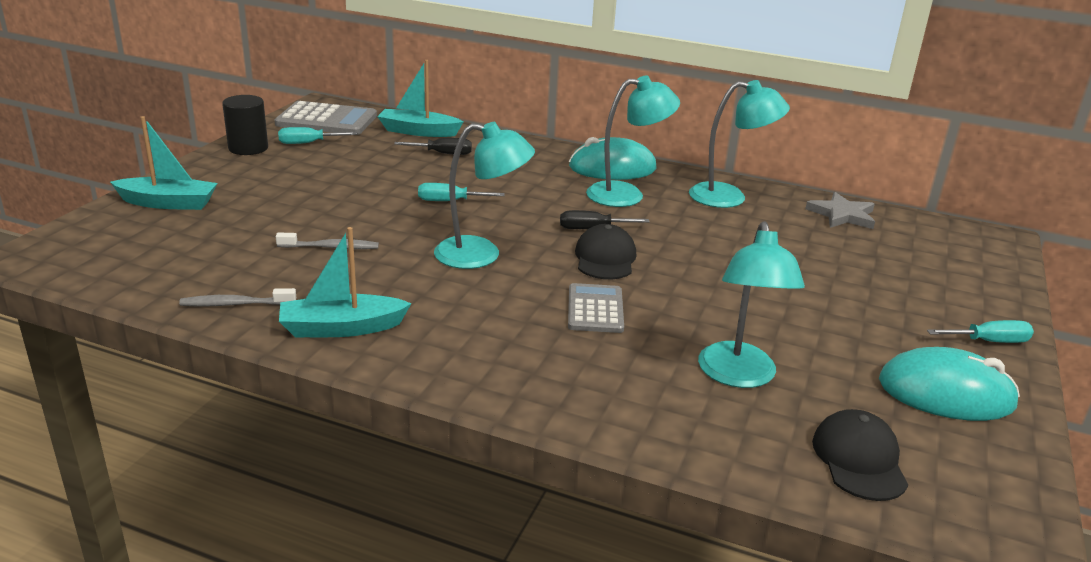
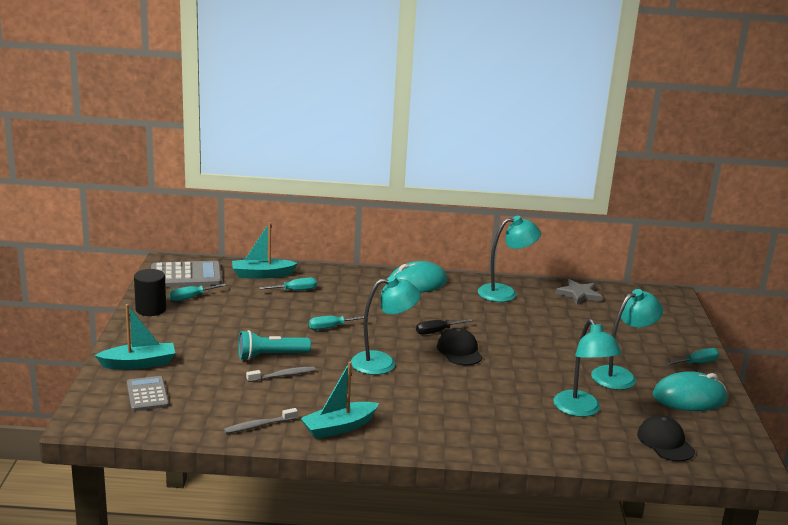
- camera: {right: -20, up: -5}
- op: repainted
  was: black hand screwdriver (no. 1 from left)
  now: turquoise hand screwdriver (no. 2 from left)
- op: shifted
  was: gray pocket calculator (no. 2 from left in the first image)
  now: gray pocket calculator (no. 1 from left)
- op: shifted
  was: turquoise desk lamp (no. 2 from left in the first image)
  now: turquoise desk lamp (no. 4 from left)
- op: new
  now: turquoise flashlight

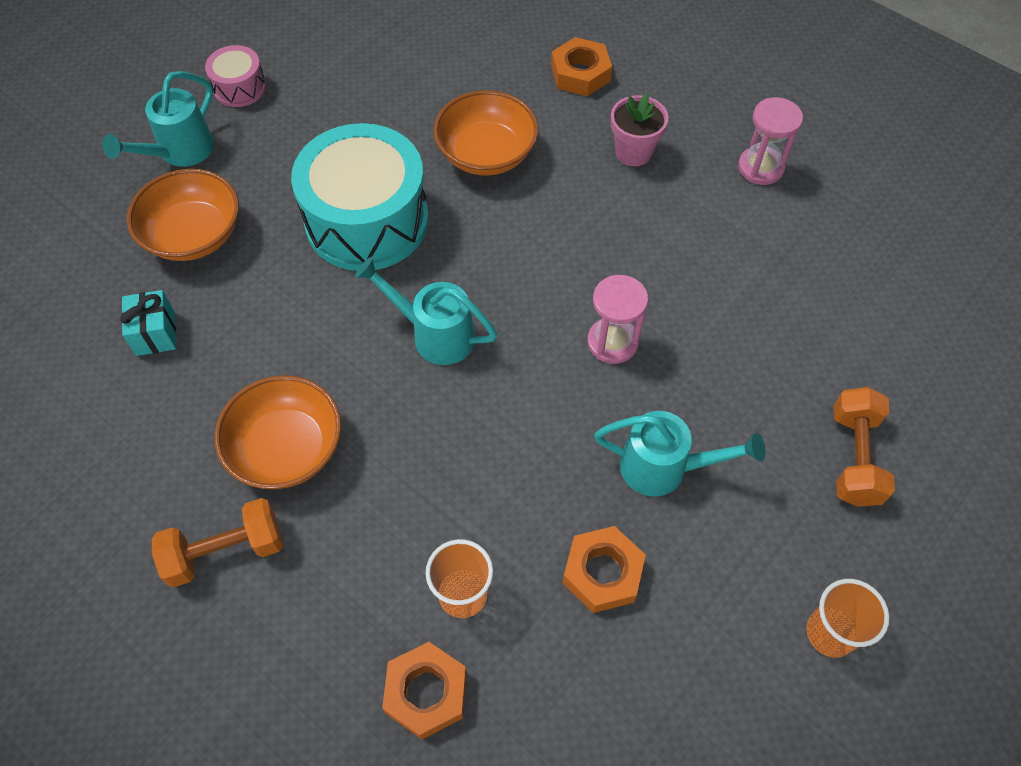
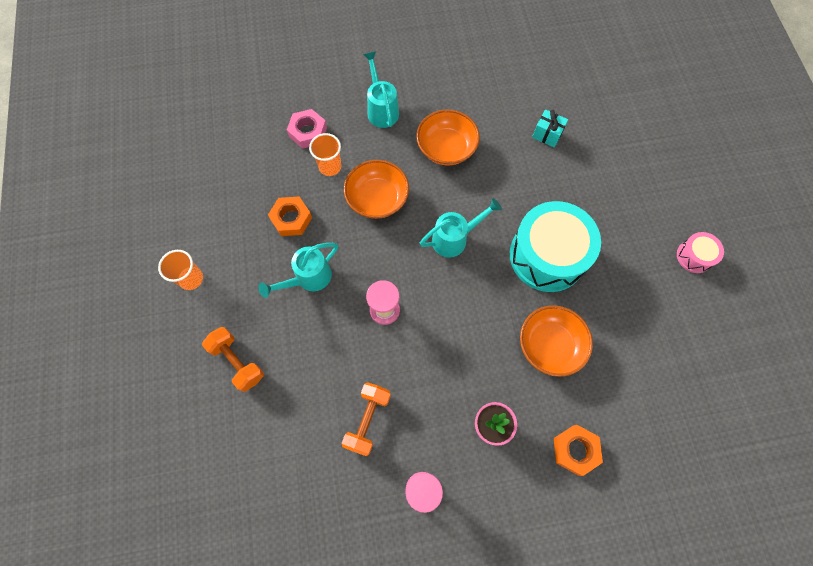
- camera: {right: 130, up: 10}
- op: shifted
  was: turquoise watering can (no. 1 from left in the first image)
  now: turquoise watering can (no. 2 from left)
- op: shifted
  was: orange serving bowl (no. 1 from left)
- op: shifted
  was: orange free weight (no. 1 from left in the first image)
  now: orange free weight (no. 2 from left)
- op: repainted
  was: orange hexagon nut (no. 1 from left)
  now: rosy hexagon nut

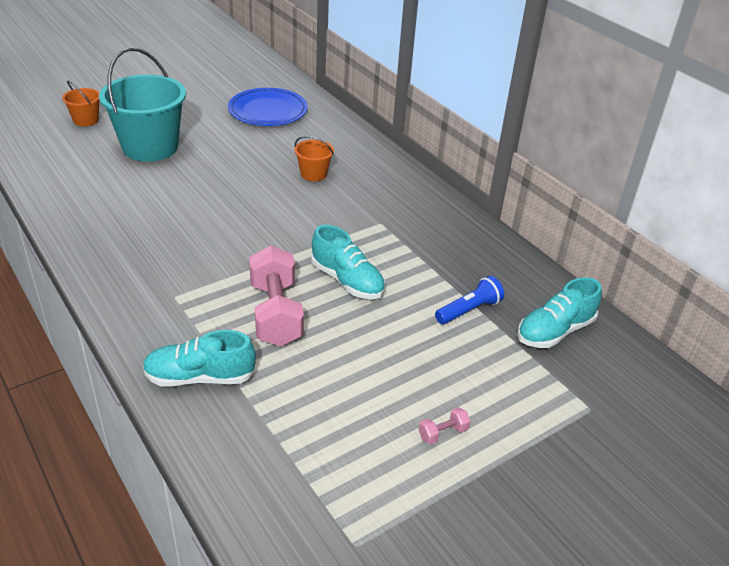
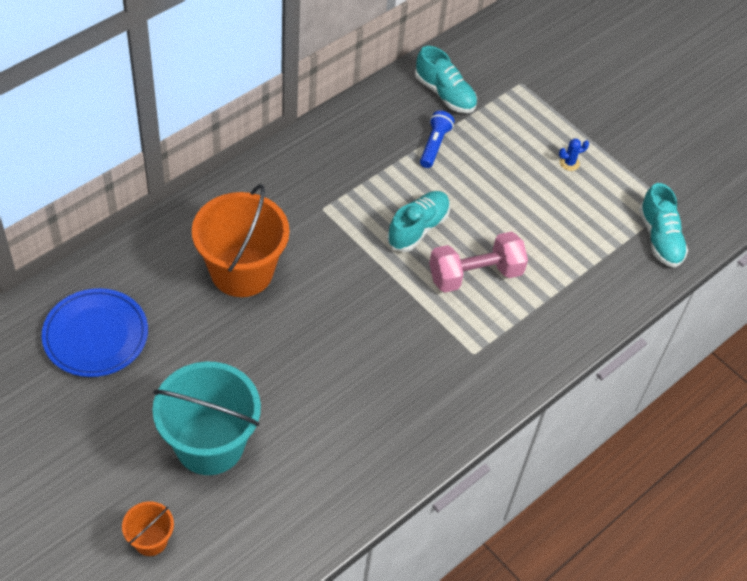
- camera: {right: -100, up: 15}
- op: shifted
  was: turquoise lace-up shoe (no. 1 from left in the first image)
  now: turquoise lace-up shoe (no. 3 from left)
- op: scaled
  was: orange sand bucket (no. 2 from left)
  ratio: 2.14
- op: swapped
  was: rosy free weight (no. 2 from left)
  now: royal blue prickly plant
- op: rotated
  was: royal blue flashlight
  clockwise: 60

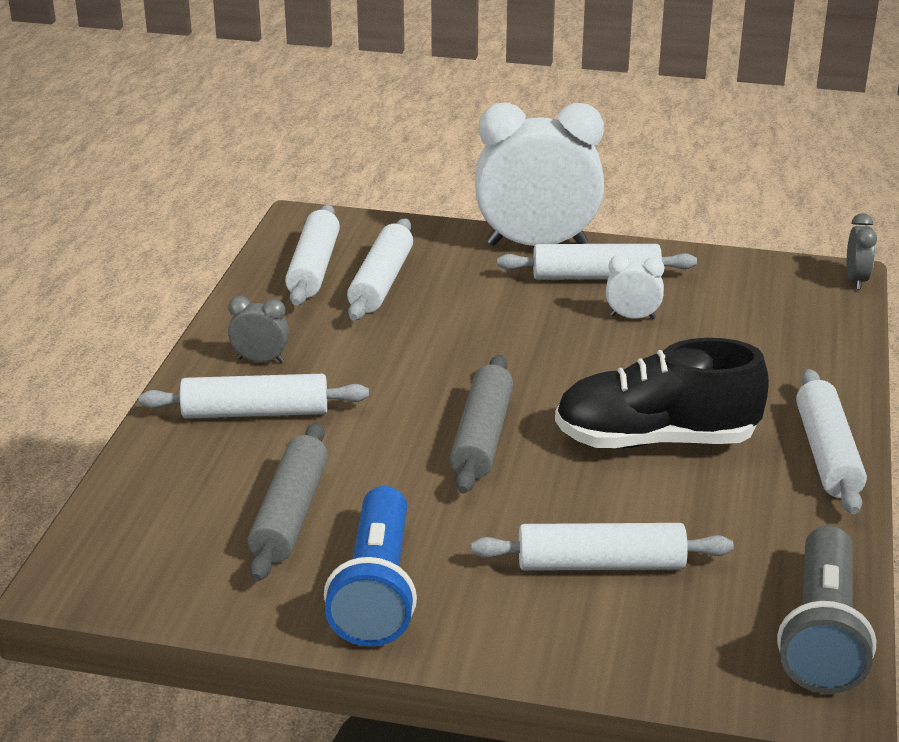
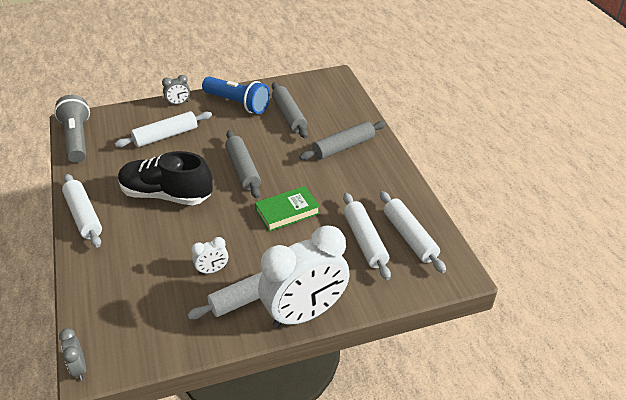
- camera: {right: 150, up: 10}
- op: repainted
  was: white rolling pin (no. 1 from left)
  now: gray rolling pin (no. 3 from left)
- op: shifted
  was: gray alarm clock (no. 1 from left in the first image)
  now: gray alarm clock (no. 2 from left)
- op: rotated
  was: royal blue flashlight
  clockwise: 150
- op: rotated
  was: black lace-up shoe
  clockwise: -135
- op: new
  now: leaf-green book

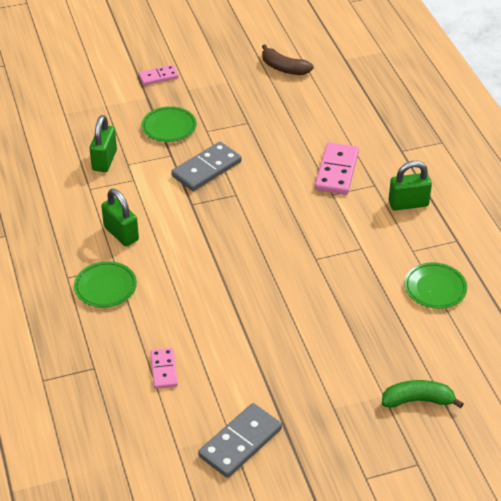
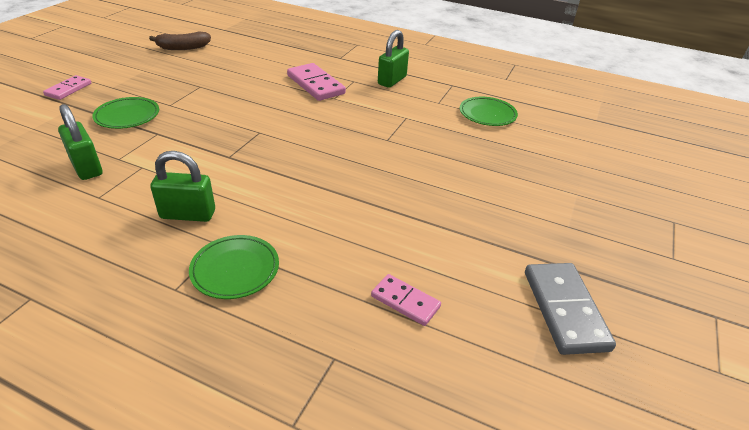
- camera: {right: -50, up: -5}
- op: gone
  was: gray domino (no. 1 from left)
- op: gone
  was: leaf-green banana

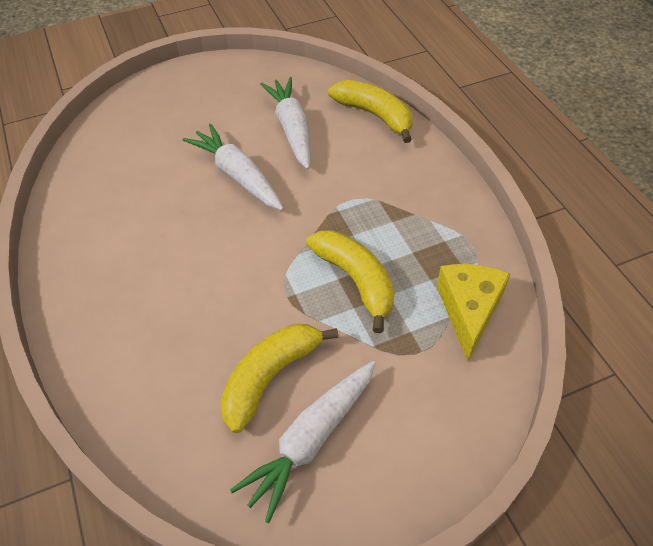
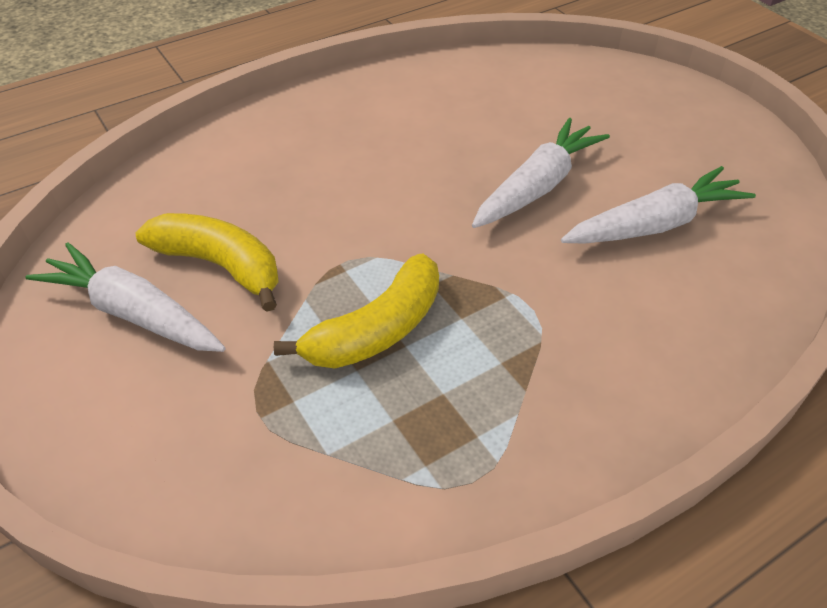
- camera: {right: 80, up: -5}
- op: gone
  was: golden banana (no. 3 from left)
- op: gone
  was: golden piece of cheese

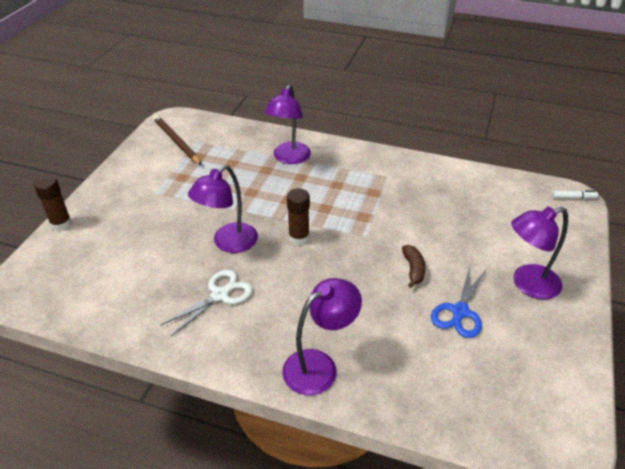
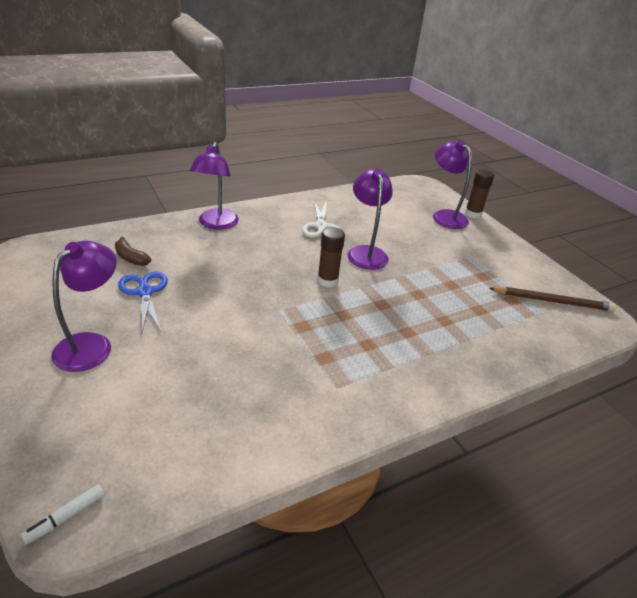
- camera: {right: 130, up: -5}
- op: shifted
  was: violet desk lamp (no. 2 from left in the first image)
  now: violet desk lamp (no. 4 from left)
- op: shifted
  was: russet banana

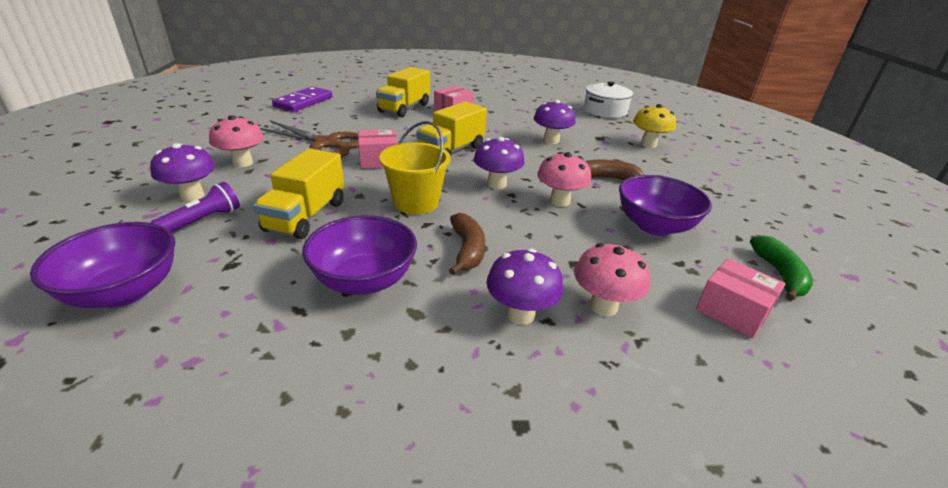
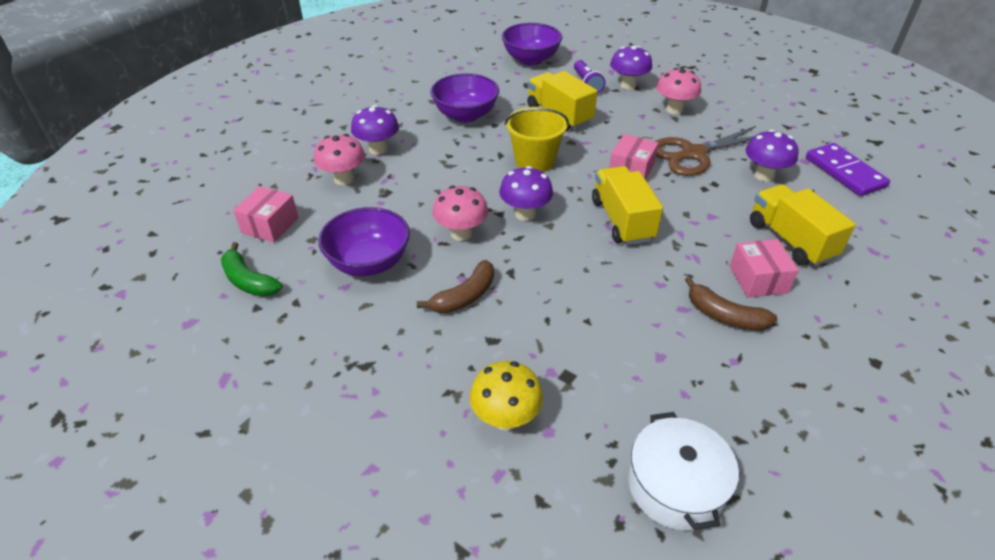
- camera: {right: 130, up: 10}
- op: shifted
  was: russet banana (no. 1 from left in the first image)
  now: russet banana (no. 2 from left)
- op: shifted
  was: violet fungus (no. 4 from left)
- op: rotated
  was: rosy package (no. 3 from left in the first image)
  clockwise: -60

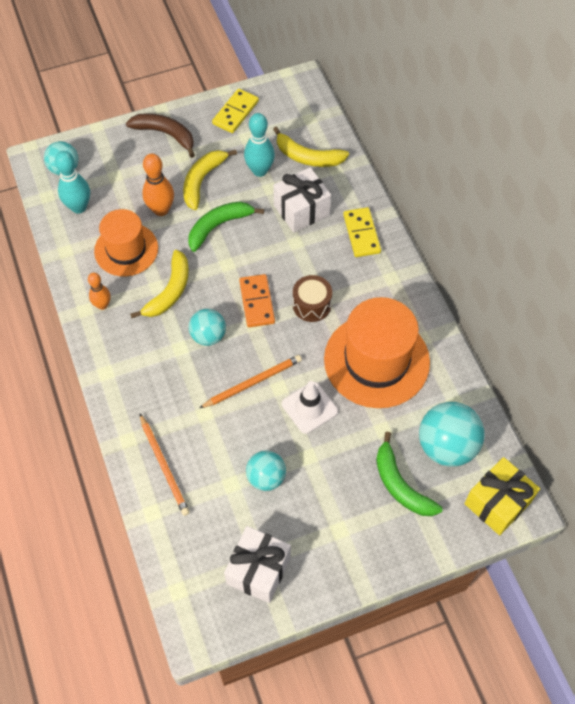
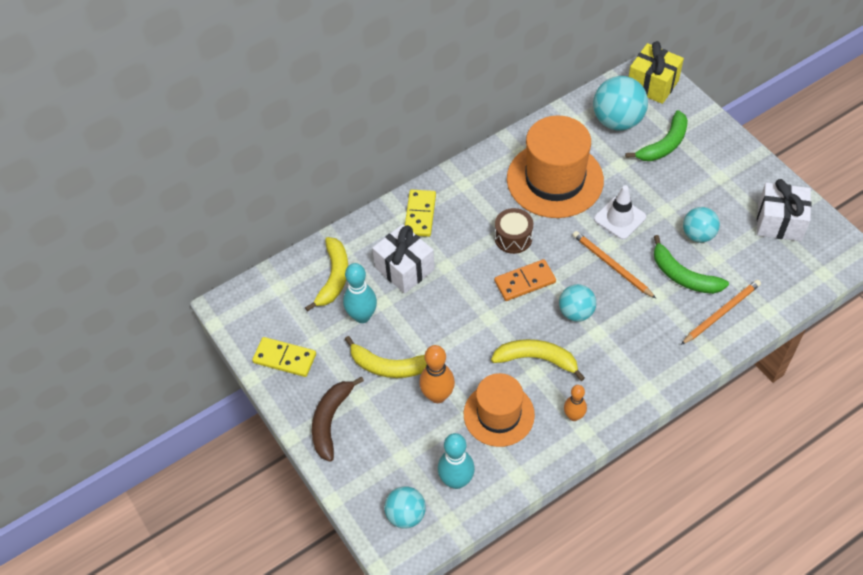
- camera: {right: -100, up: -5}
- op: shifted
  was: leaf-green banana (no. 1 from left in the first image)
  now: leaf-green banana (no. 2 from left)
- op: rotated
  was: golden domino (no. 2 from left)
  clockwise: -60

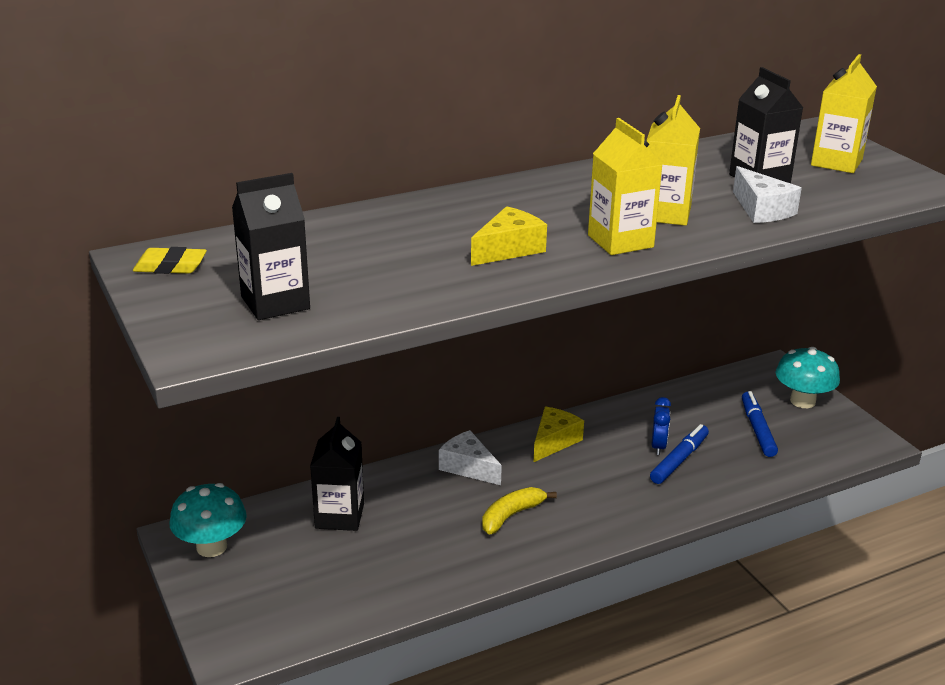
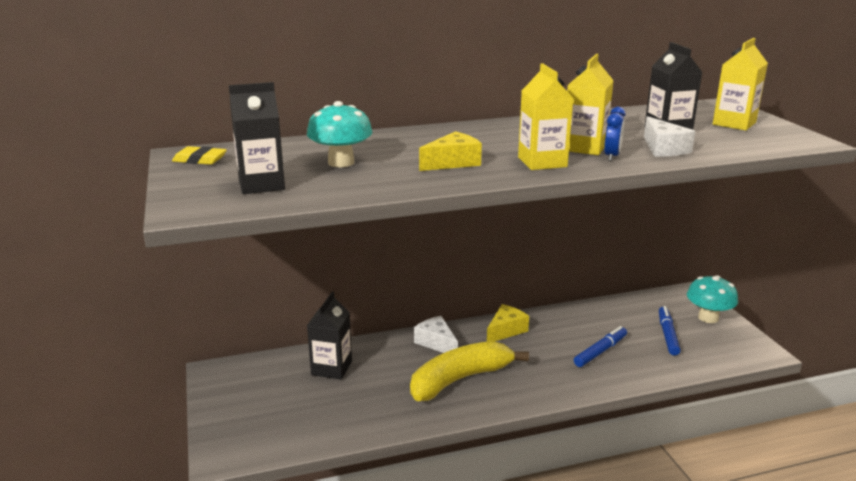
- camera: {right: 10, up: -5}
- op: shifted
  was: turquoise fungus (no. 1 from left)
- op: scaled
  was: golden banana
  ratio: 1.88
- op: shifted
  was: royal blue alarm clock

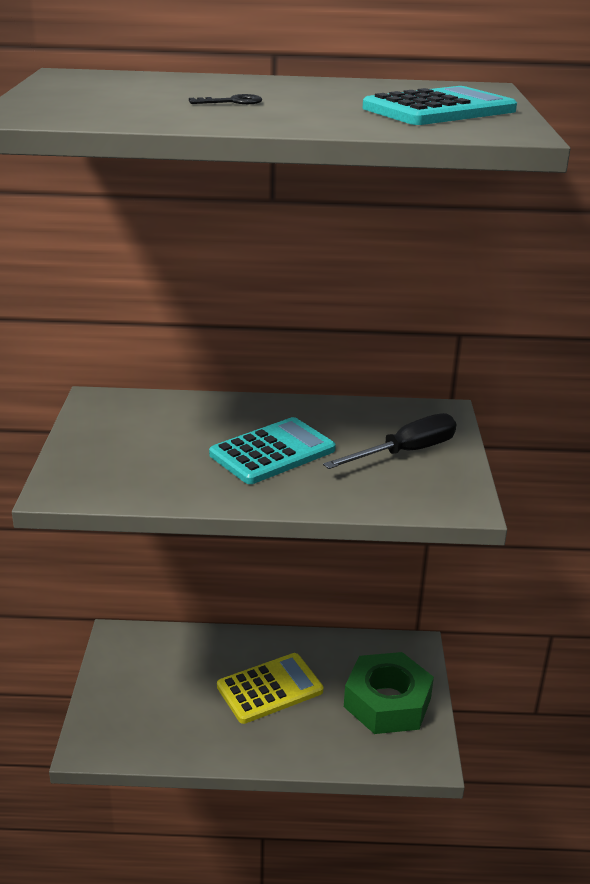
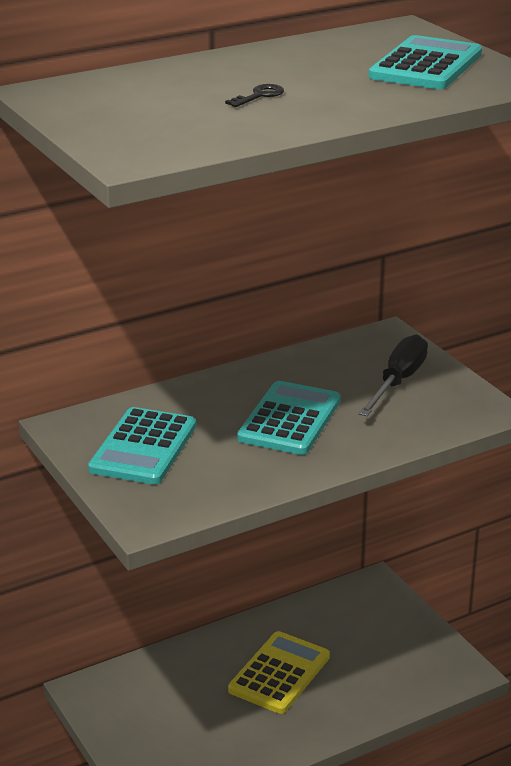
- camera: {right: -30, up: 0}
- op: gone
  was: leaf-green hexagon nut
- op: new
  now: turquoise pocket calculator (no. 1 from left)

